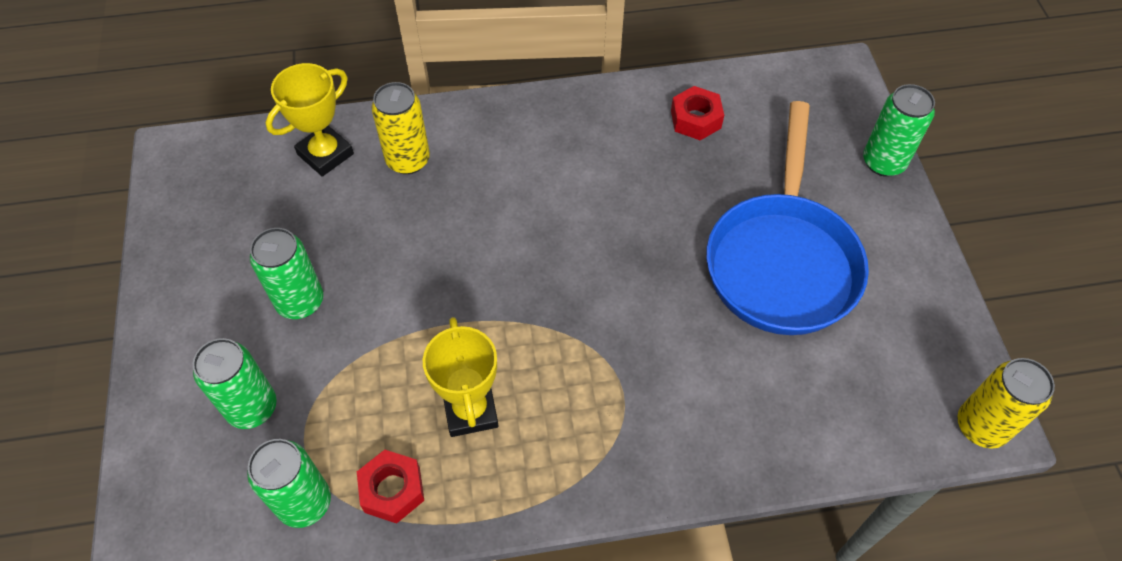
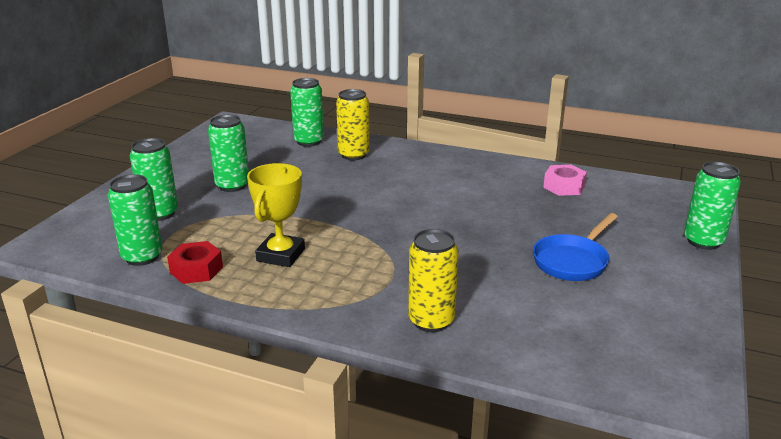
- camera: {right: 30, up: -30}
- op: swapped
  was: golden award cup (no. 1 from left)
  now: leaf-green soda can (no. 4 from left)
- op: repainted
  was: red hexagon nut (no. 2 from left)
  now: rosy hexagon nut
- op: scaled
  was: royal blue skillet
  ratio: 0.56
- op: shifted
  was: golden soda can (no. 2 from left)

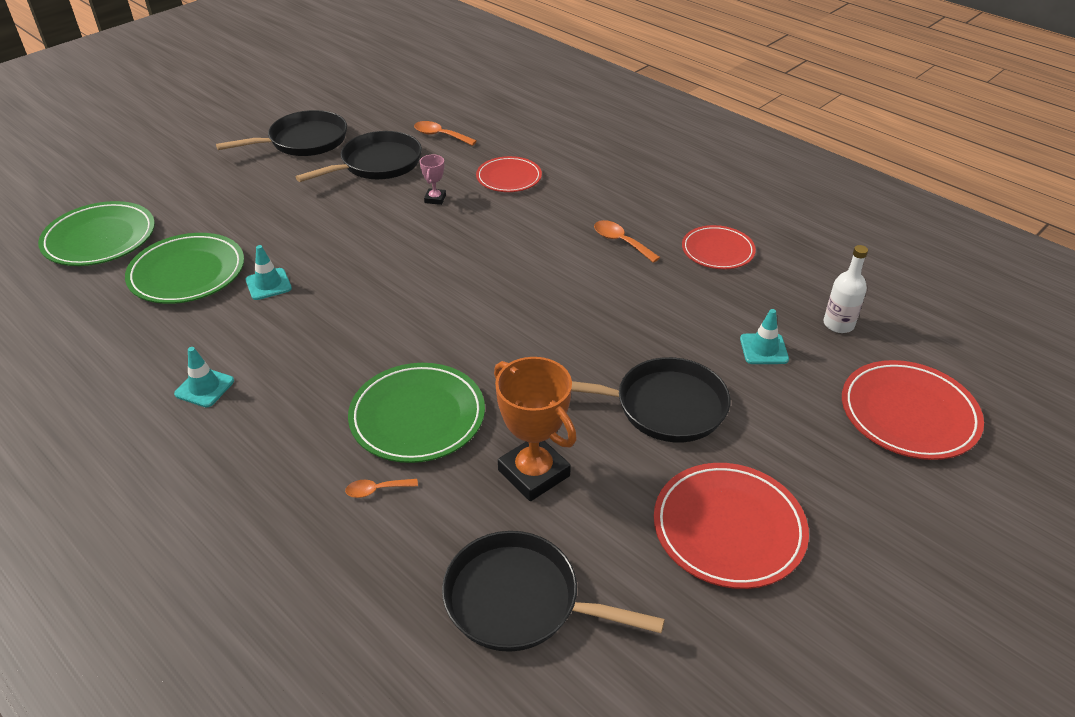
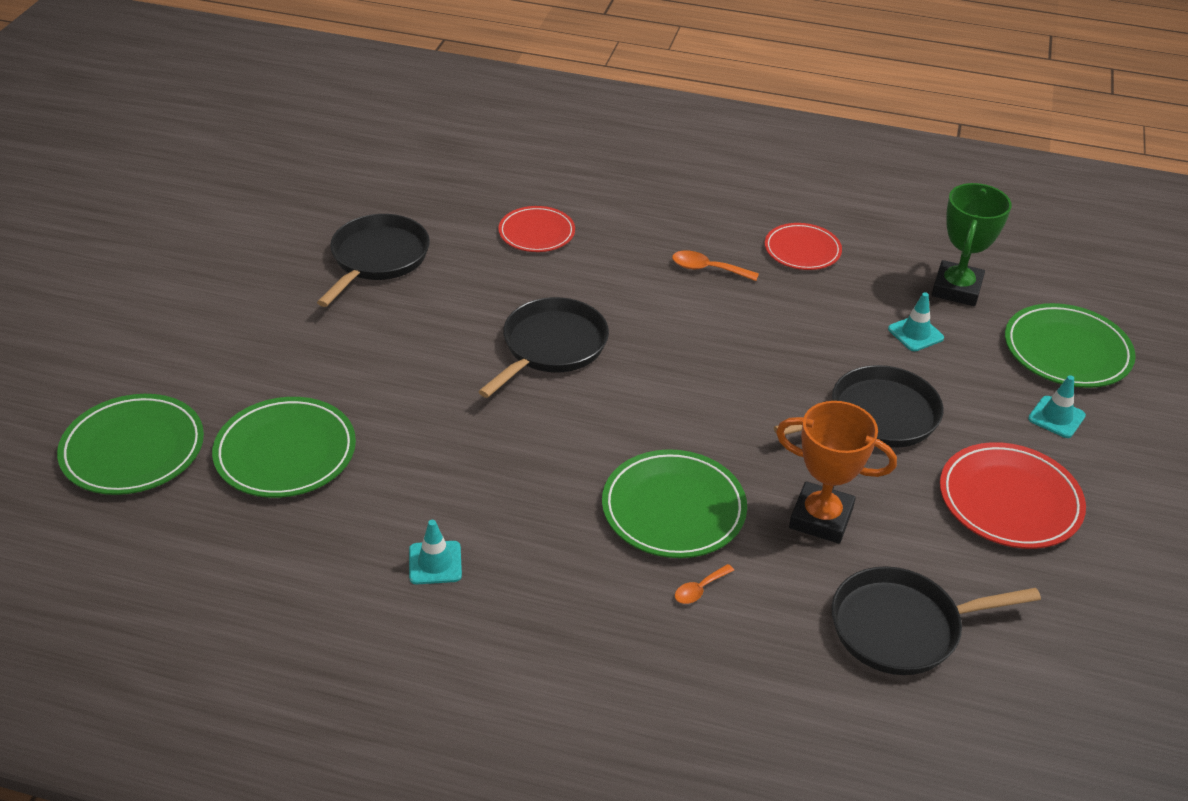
- camera: {right: -30, up: 0}
- op: shifted
  was: black skillet (no. 1 from left in the first image)
  now: black skillet (no. 2 from left)
- op: shifted
  was: turquoise traffic cone (no. 2 from left in the first image)
  now: turquoise traffic cone (no. 3 from left)
- op: gone
  was: orange spoon (no. 2 from left)
- op: gone
  was: rosy award cup
- op: swapped
  was: white bottle
  now: leaf-green award cup
- op: repainted
  was: red flat dish (no. 4 from left)
  now: leaf-green flat dish (no. 4 from left)

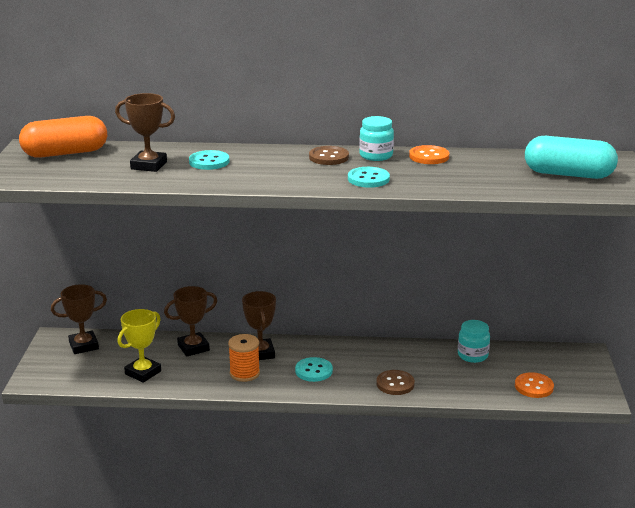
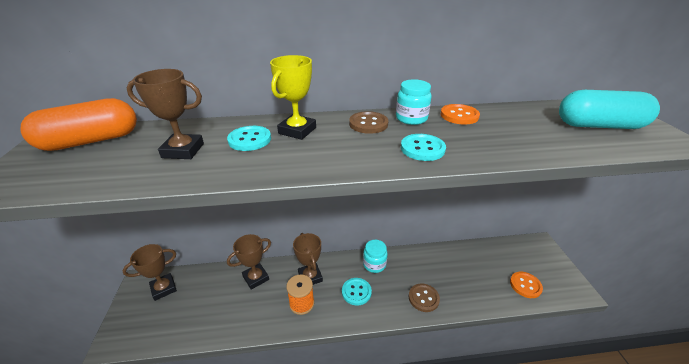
- camera: {right: -10, up: 10}
- op: shifted
  was: golden award cup
- op: shifted
  was: turquoise preserve jar (no. 2 from left in the first image)
  now: turquoise preserve jar (no. 1 from left)

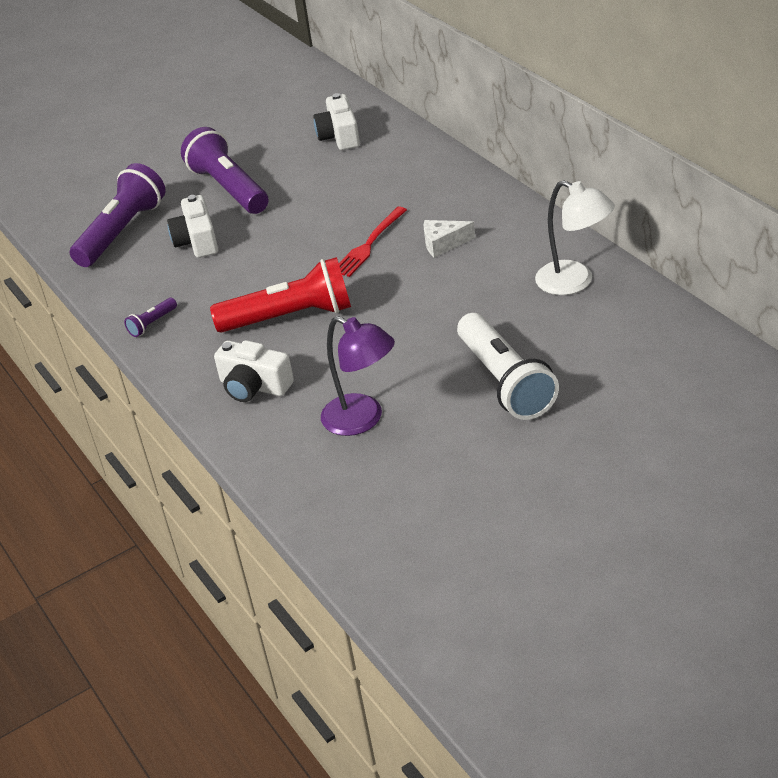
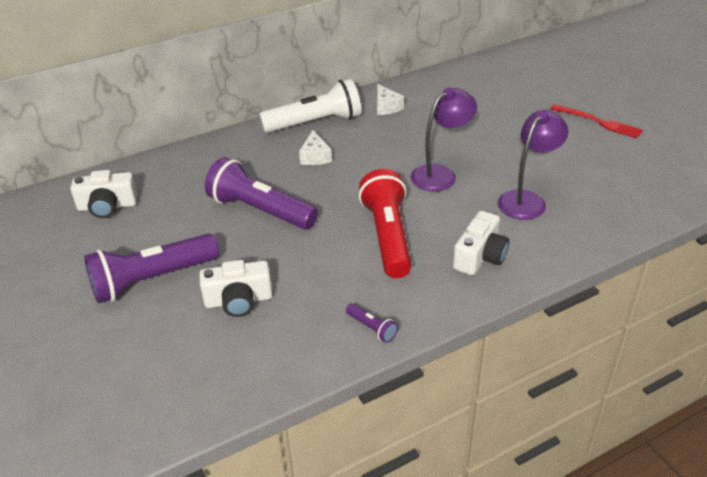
- camera: {right: -90, up: 0}
- op: shifted
  was: violet flashlight (no. 1 from left in the first image)
  now: violet flashlight (no. 2 from left)
- op: shifted
  was: red dinner fork
- op: shifted
  was: white flashlight
- op: swapped
  was: white desk lamp
  now: white piece of cheese (no. 2 from left)
- op: new
  now: violet desk lamp (no. 1 from left)

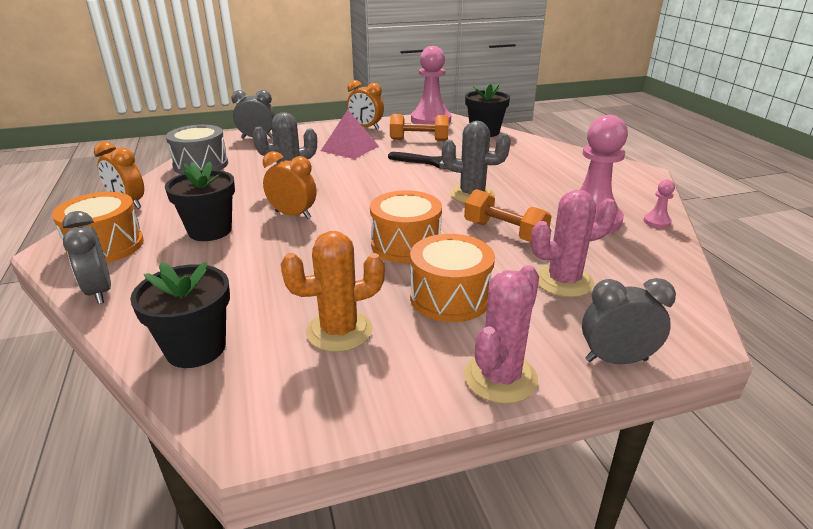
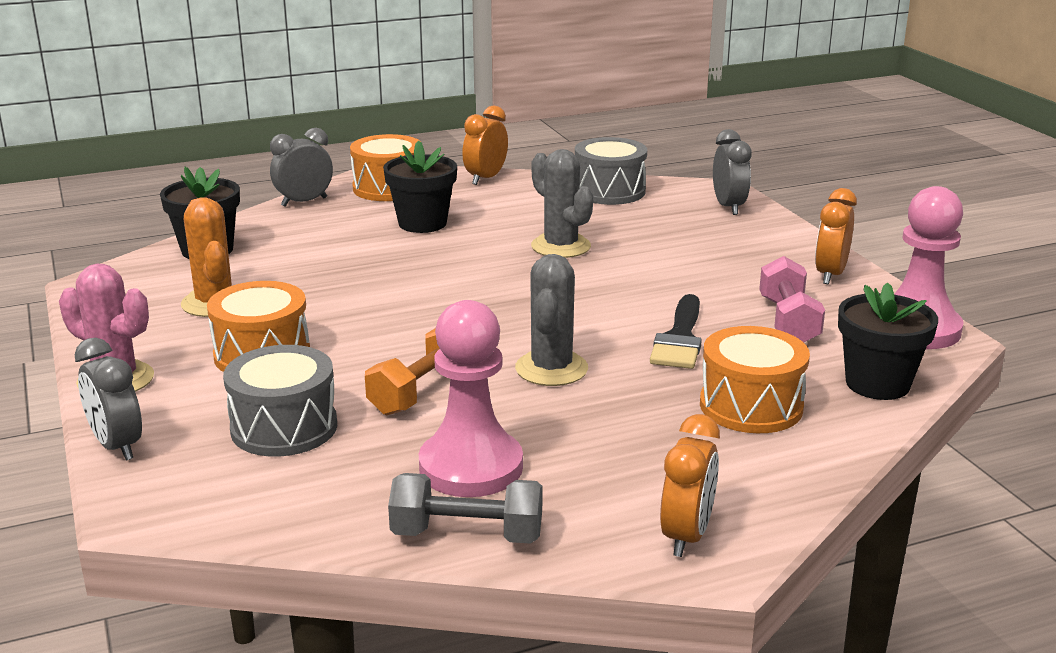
- camera: {right: 85, up: -5}
- op: shifted
  was: orange alarm clock (no. 2 from left)
- op: gone
  was: rosy pyramid shape
- op: shifted
  was: orange snare drum (no. 2 from left in the first image)
  now: orange snare drum (no. 3 from left)
- op: repainted
  was: orange free weight (no. 1 from left)
  now: rosy free weight
- op: swapped
  was: rosy prickly plant (no. 2 from left)
  now: gray snare drum (no. 1 from left)
- op: rotated
  was: gray alarm clock (no. 3 from left in the first image)
  clockwise: 150
- op: swapped
  was: rosy game pawn (no. 3 from left)
  now: gray free weight

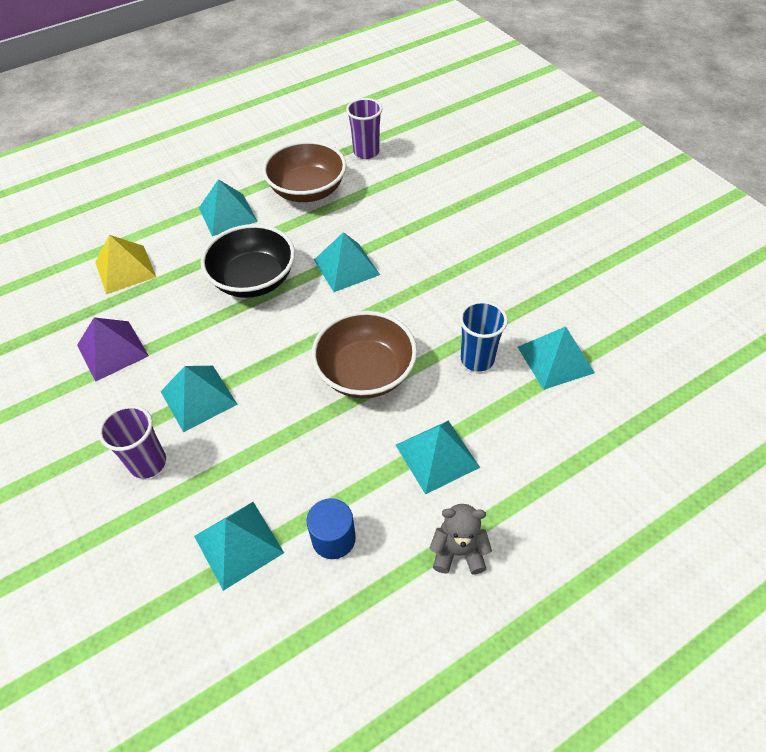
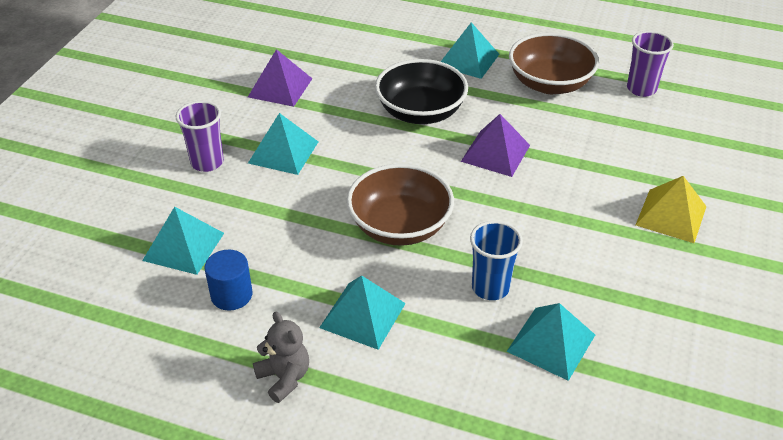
- camera: {right: 50, up: -10}
- op: shifted
  was: golden pyramid shape
- op: repainted
  was: turquoise pyramid shape (no. 4 from left)
  now: violet pyramid shape (no. 2 from left)

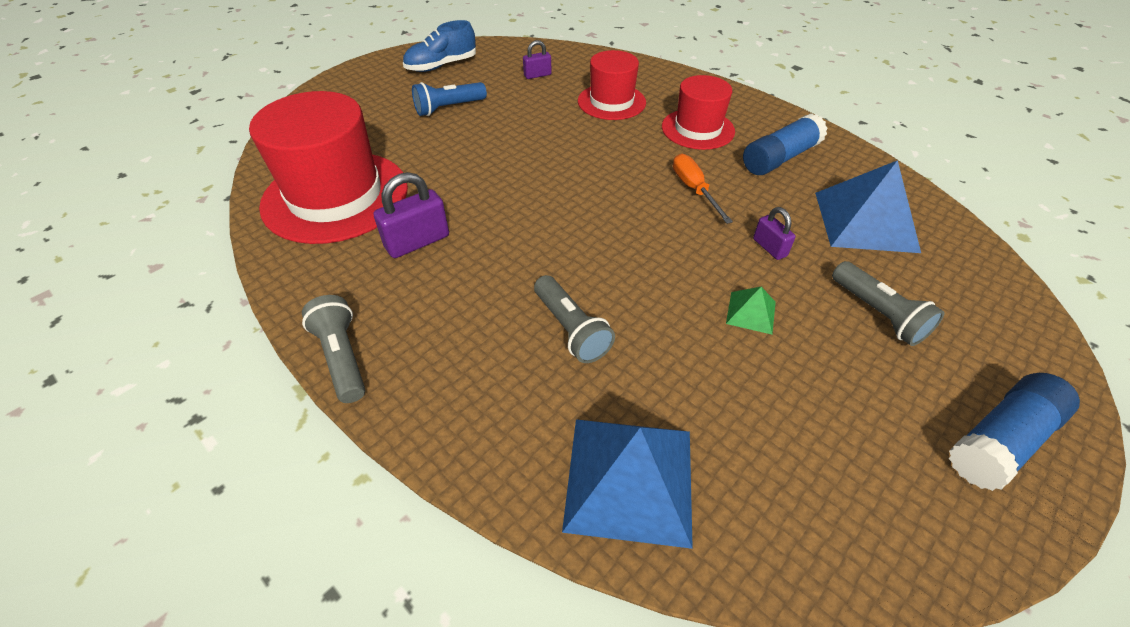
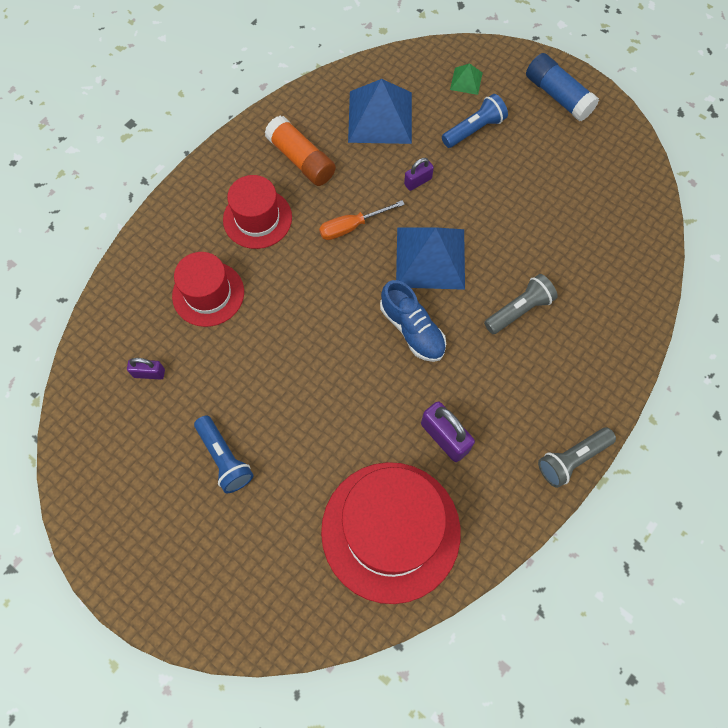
- camera: {right: -95, up: 20}
- op: shifted
  was: royal blue lace-up shoe
- op: rotated
  was: violet lock (no. 2 from left in the first image)
  clockwise: -60
- op: shifted
  was: royal blue pyramid shape (no. 1 from left in the first image)
  now: royal blue pyramid shape (no. 2 from left)
- op: shifted
  was: leaf-green pyramid shape
- op: repainted
  was: royal blue glue (no. 1 from left)
  now: orange glue
- op: repainted
  was: gray flashlight (no. 3 from left)
  now: royal blue flashlight (no. 2 from left)

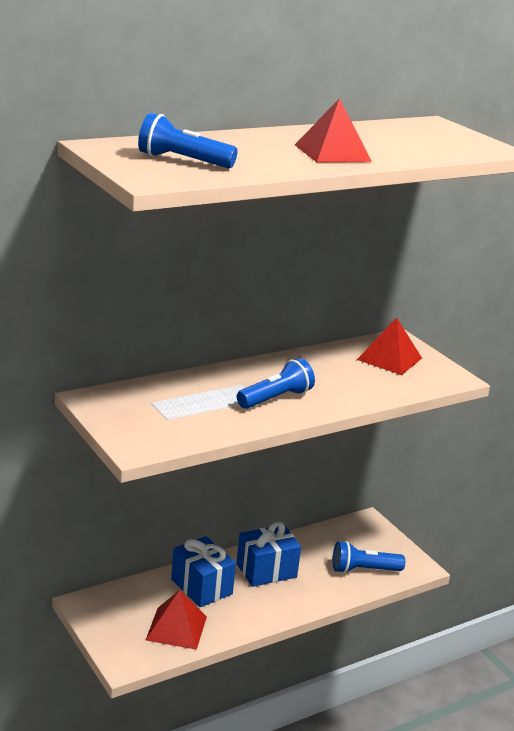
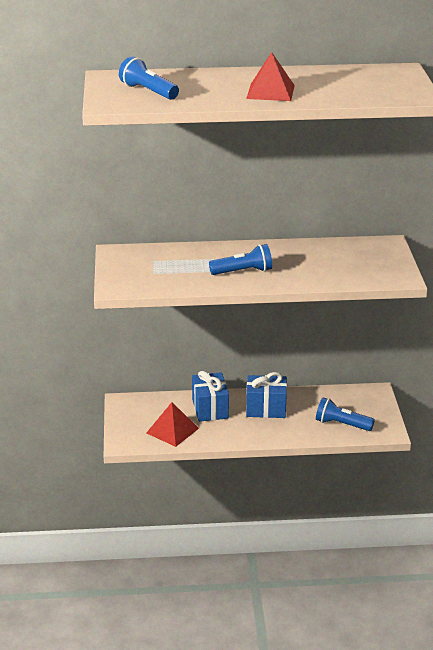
- camera: {right: 30, up: 5}
- op: gone
  was: red pyramid shape (no. 3 from left)

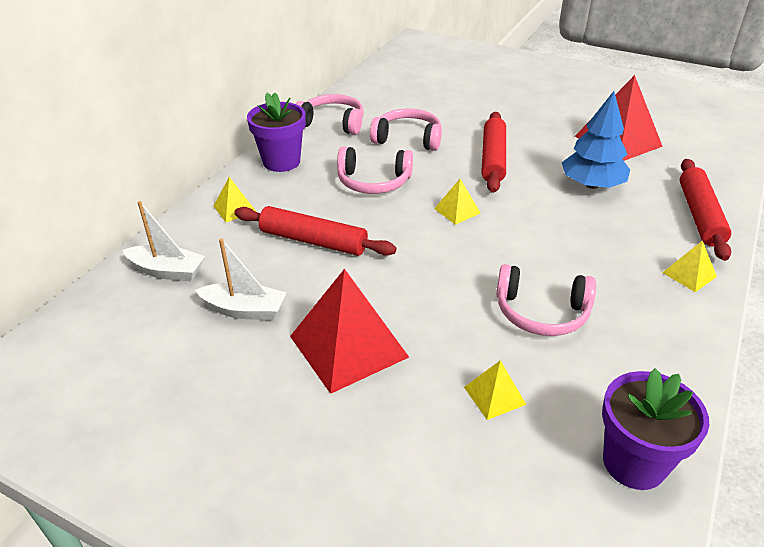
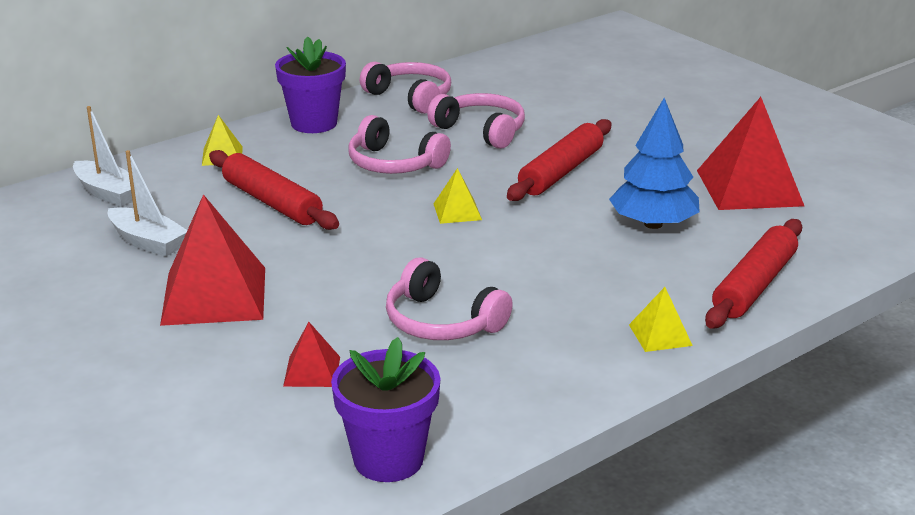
- camera: {right: 25, up: -10}
- op: repainted
  was: golden pyramid shape (no. 3 from left)
  now: red pyramid shape (no. 2 from left)

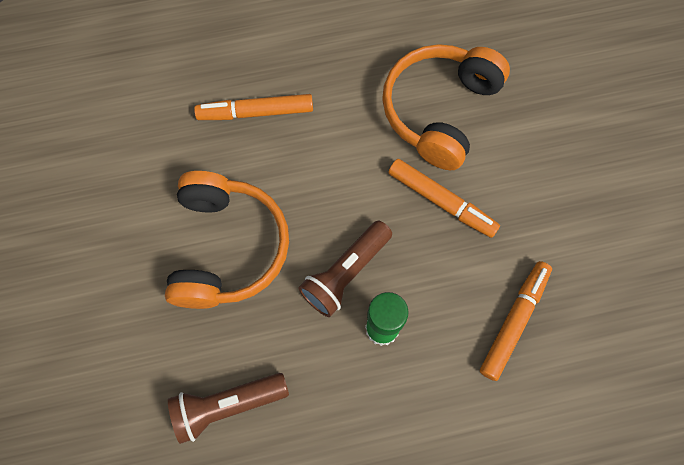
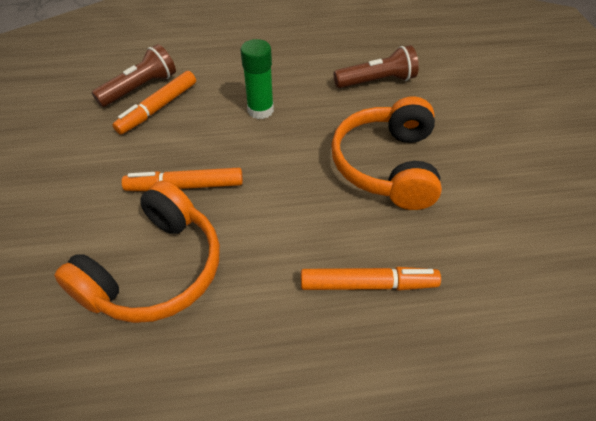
- camera: {right: -175, up: -20}
- op: shifted
  was: russet flashlight (no. 2 from left in the first image)
  now: russet flashlight (no. 1 from left)
- op: rotated
  was: orange marker pen (no. 2 from left)
  clockwise: -45

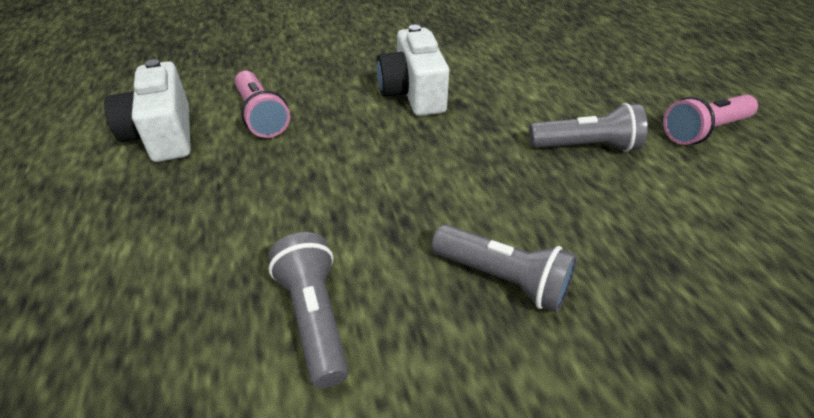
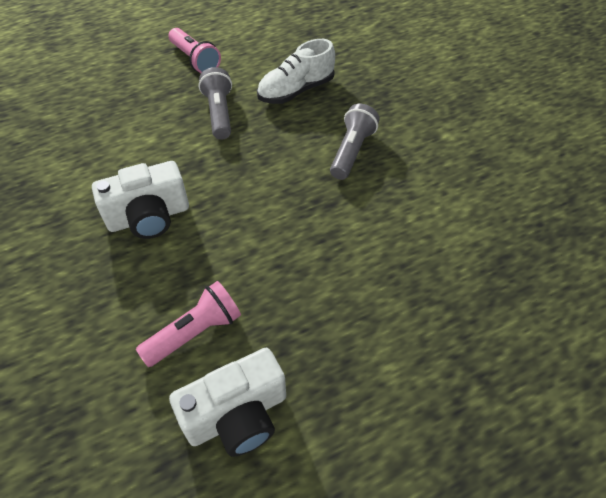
- camera: {right: -100, up: 10}
- op: gone
  was: gray flashlight (no. 1 from left)
- op: new
  now: white lace-up shoe

